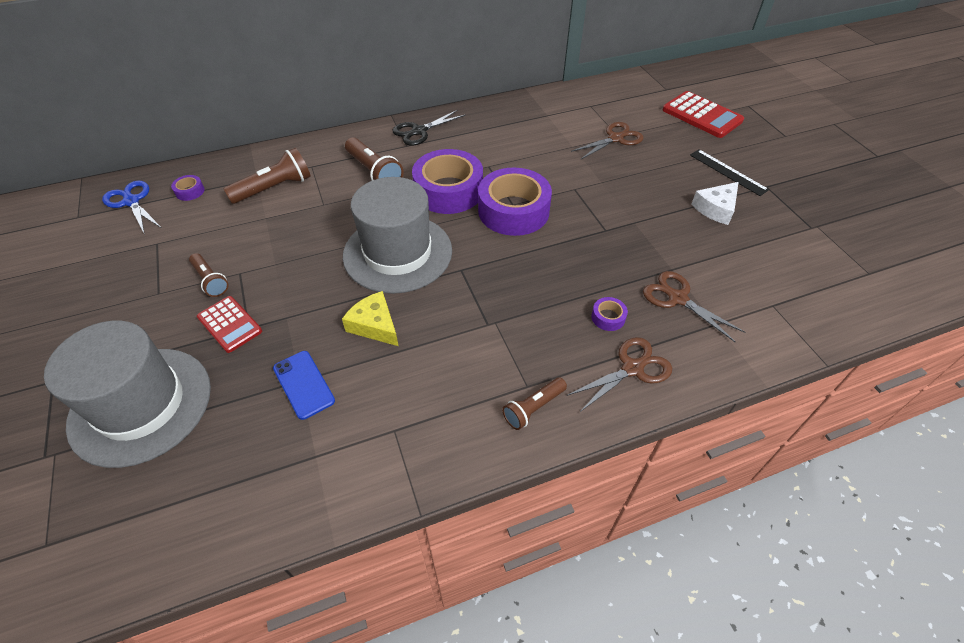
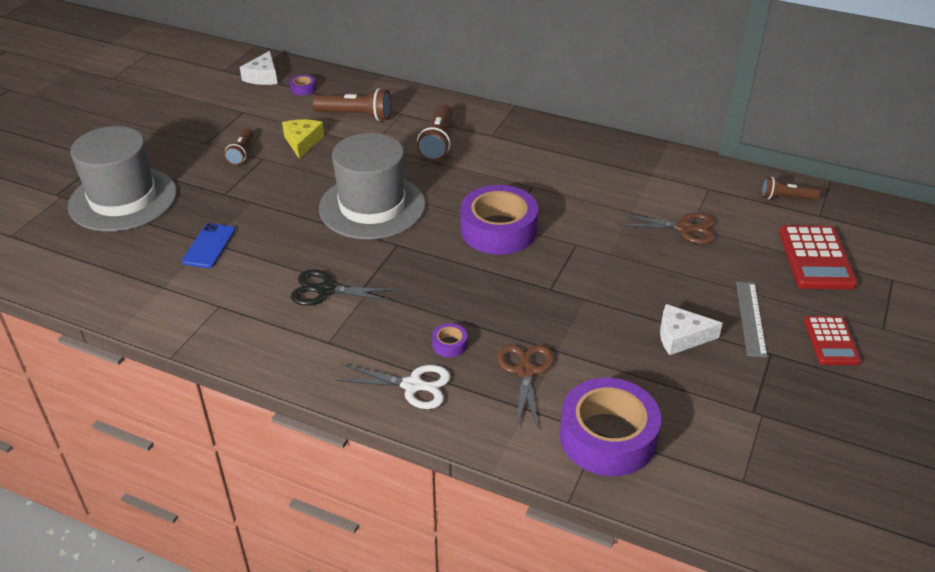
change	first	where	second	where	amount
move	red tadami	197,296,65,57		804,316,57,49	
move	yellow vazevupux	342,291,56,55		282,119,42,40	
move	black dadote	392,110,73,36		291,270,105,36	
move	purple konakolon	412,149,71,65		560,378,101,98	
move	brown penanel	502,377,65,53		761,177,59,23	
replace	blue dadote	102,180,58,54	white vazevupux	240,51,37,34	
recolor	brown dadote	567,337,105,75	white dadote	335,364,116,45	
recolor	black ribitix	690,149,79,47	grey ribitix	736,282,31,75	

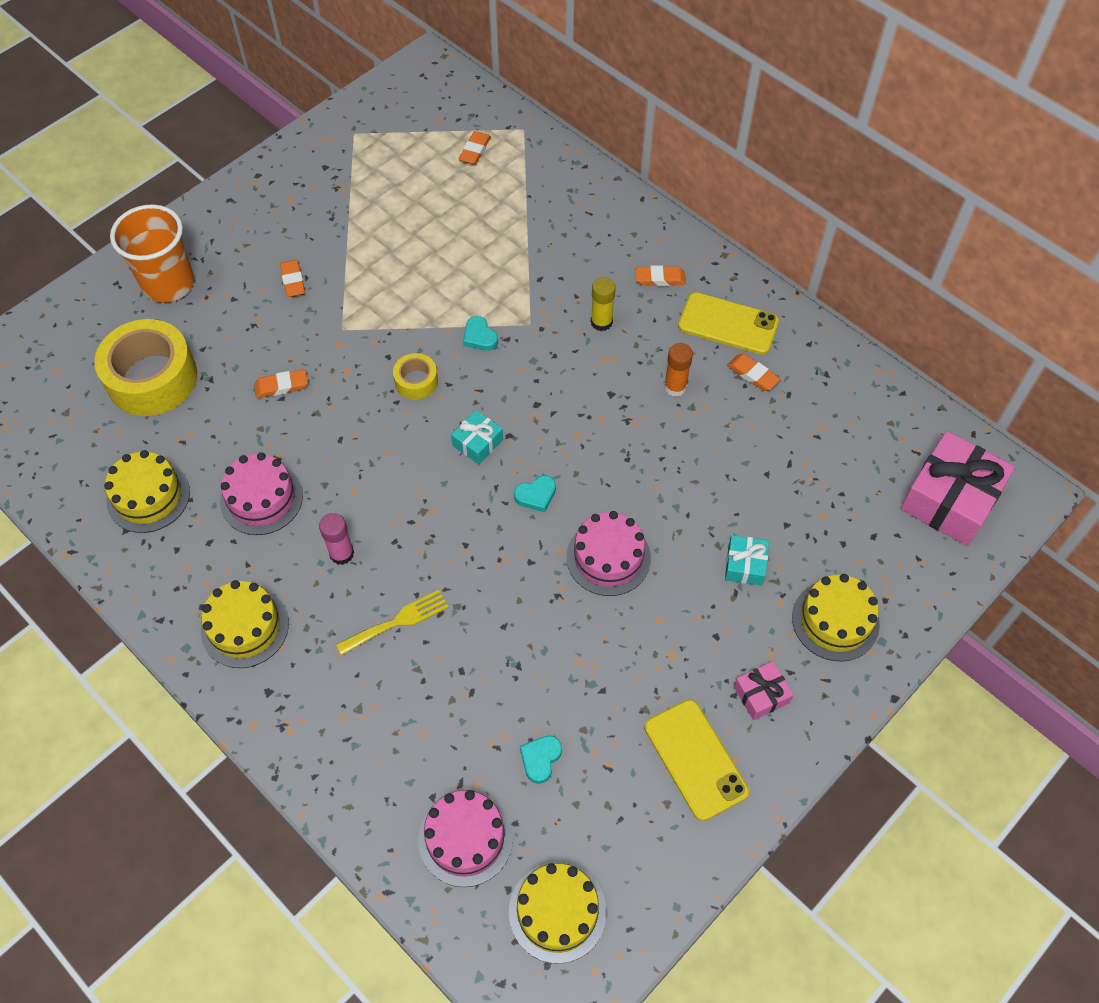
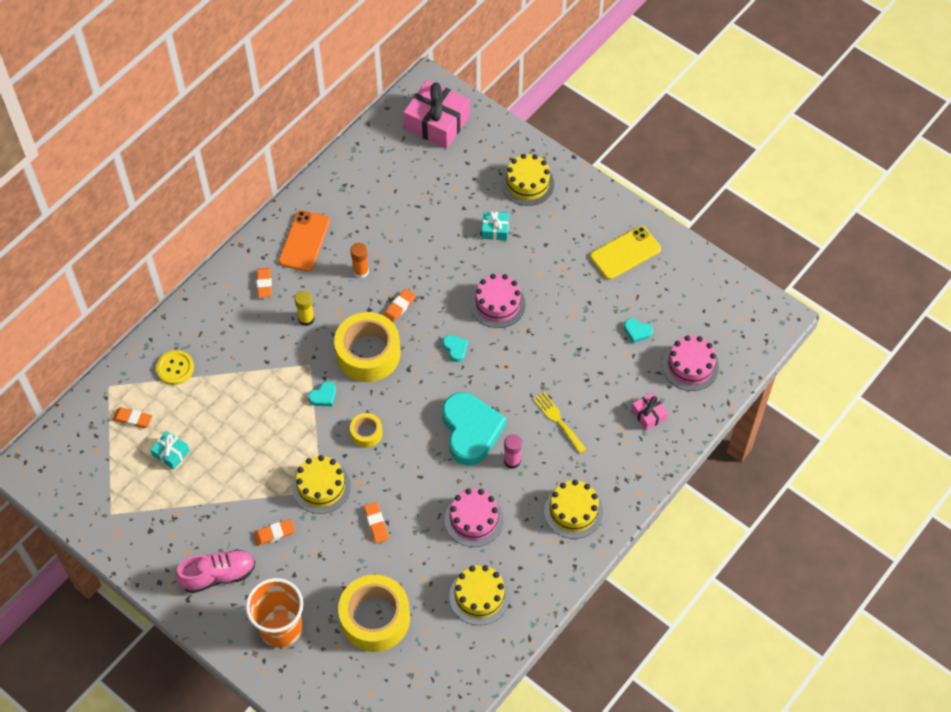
change	first	where	second	where	amount
insert			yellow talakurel	156,350,38,35	
insert			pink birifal	176,549,79,44	
insert			yellow konakolon	334,312,66,70	
insert			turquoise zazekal	442,392,64,73	
move	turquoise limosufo	451,410,52,54		150,431,40,39	
move	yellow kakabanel	509,862,97,102		292,455,59,59	
move	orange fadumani	727,354,54,37		383,289,33,34	
move	pink limosufo	734,661,60,59		631,392,37,38	
recolor	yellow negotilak	678,292,101,63	orange negotilak	278,210,52,62	

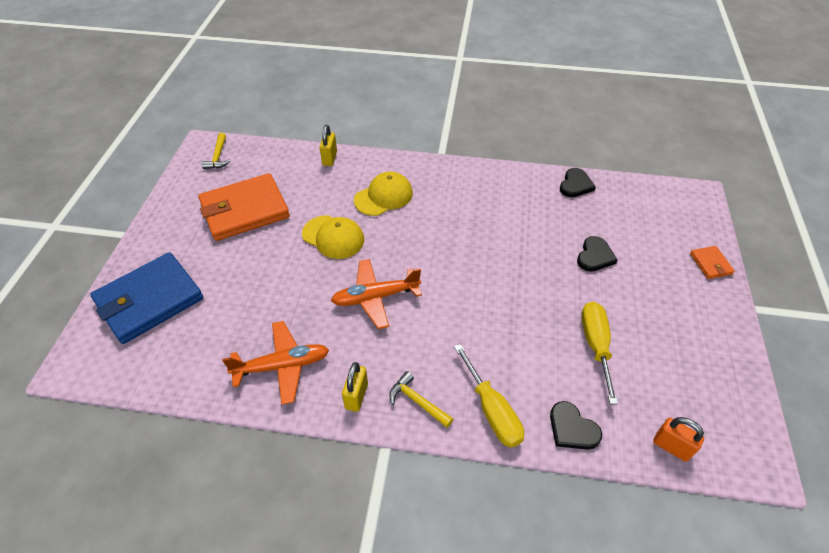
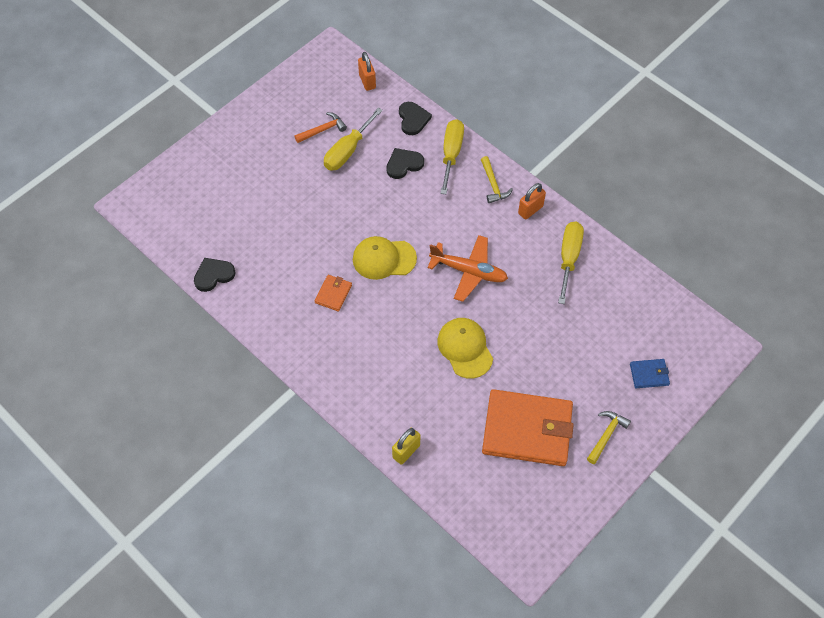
change	first	where	second	where	amount
insert			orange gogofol	294,112,53,31	
move	yellow gogofol	202,133,28,36		587,411,44,53	
move	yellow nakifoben	354,172,59,44		353,236,64,44	
move	black zazekal	577,236,41,36		386,148,38,31	
move	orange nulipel	690,246,45,33		315,275,37,37	
replace	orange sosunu	222,321,107,84	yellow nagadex	558,222,26,82	
recolor	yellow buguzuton	342,362,26,50	orange buguzuton	518,183,28,37	
resize	blue nulipel	90,252,113,92		630,359,40,29	x0.43

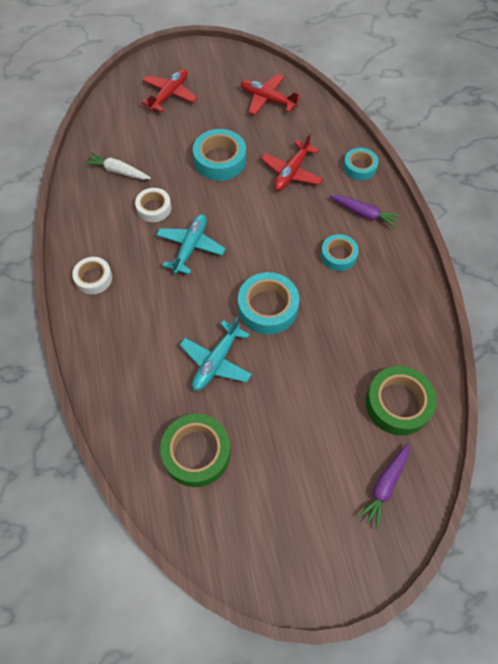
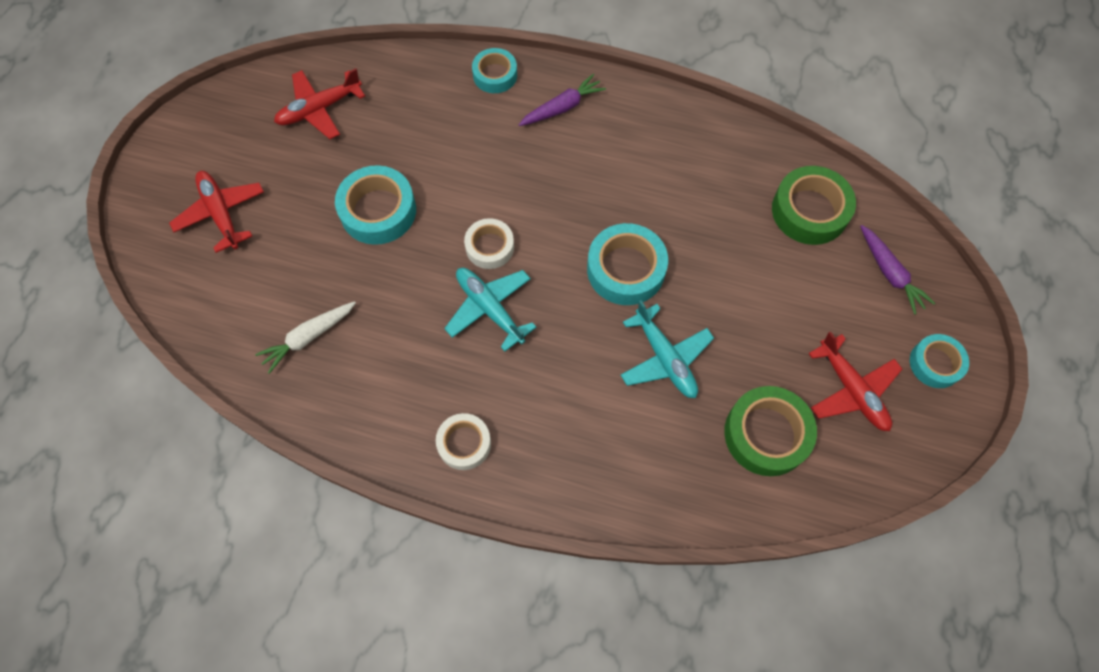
change	first	where	second	where	amount
move	white konakolon	135,188,36,34		464,218,50,51	
move	red sosunu	261,133,62,58		808,331,94,100	
move	turquoise konakolon	321,234,38,37		910,334,59,54	

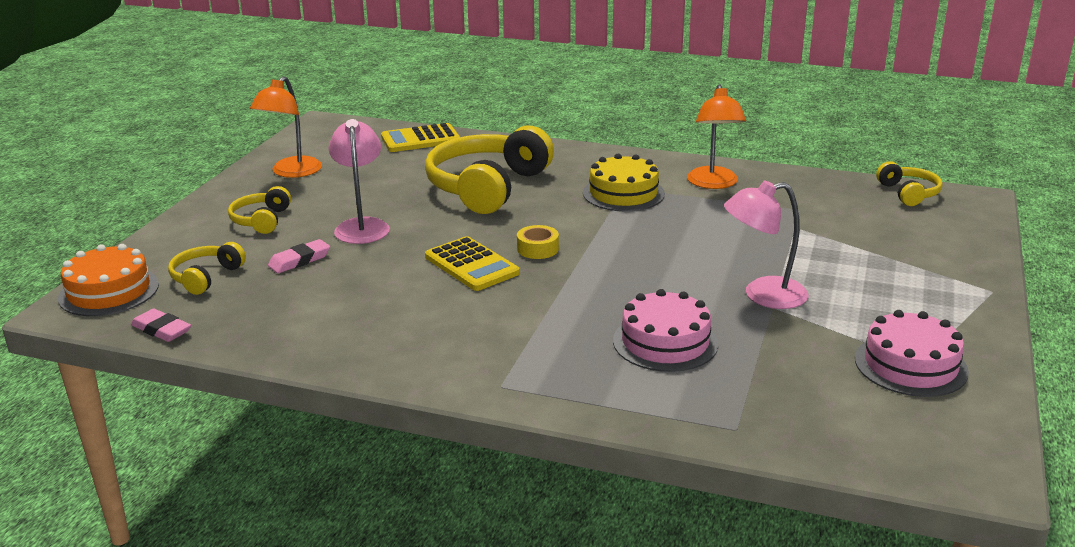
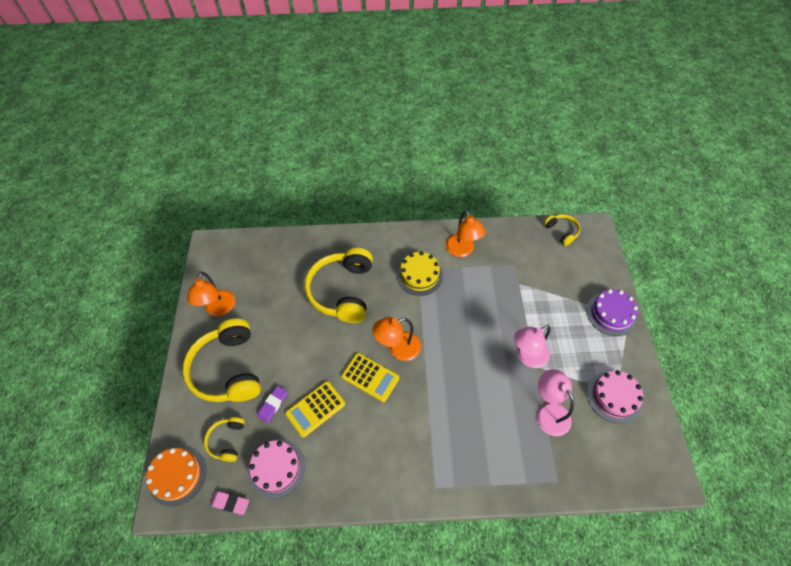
change	first	where	second	where	amount
insert			purple kakabanel	586,289,52,47	
move	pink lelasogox	329,119,61,125		537,369,37,67	
move	yellow tadami	381,123,79,29		285,381,60,56	
move	pink kakabanel	613,289,105,83		248,439,57,60	
replace	yellow konakolon	517,225,42,34	orange lelasogox	372,317,49,44	
recolor	pink fadumani	268,239,62,34	purple fadumani	257,386,30,37	
resize	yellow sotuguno	228,186,63,48		183,318,78,84	x2.08

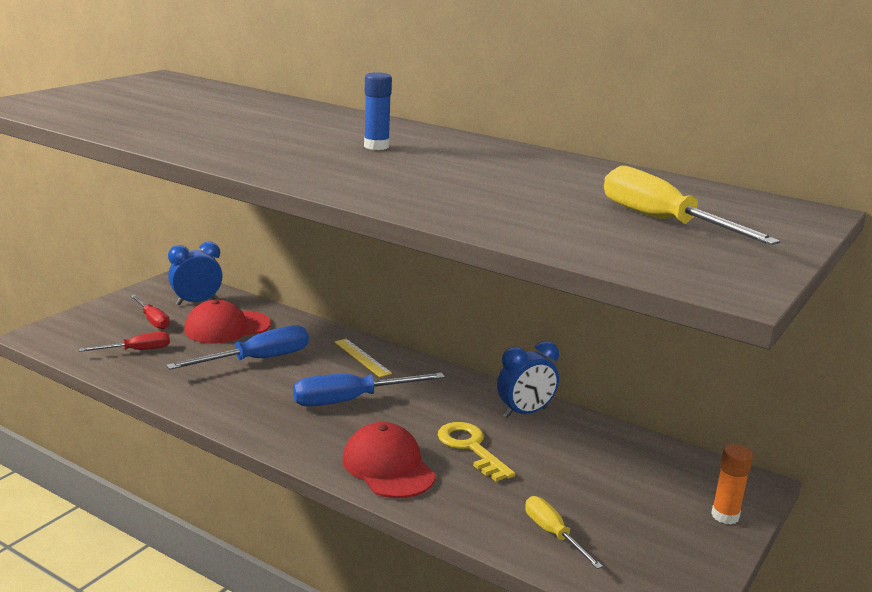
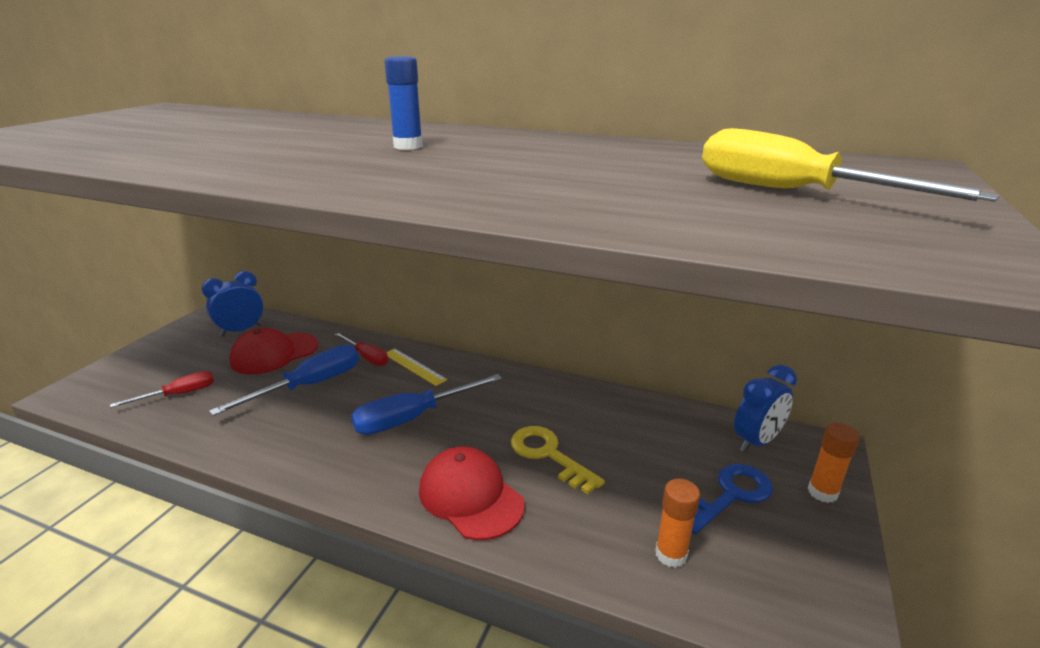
change	first	where	second	where	amount
insert			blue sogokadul	692,464,81,70	
move	red nagadex	130,295,40,34		334,333,54,33	
move	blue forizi	497,341,62,77		734,365,63,87	
replace	yellow nagadex	525,496,78,73	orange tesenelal	655,478,45,90	

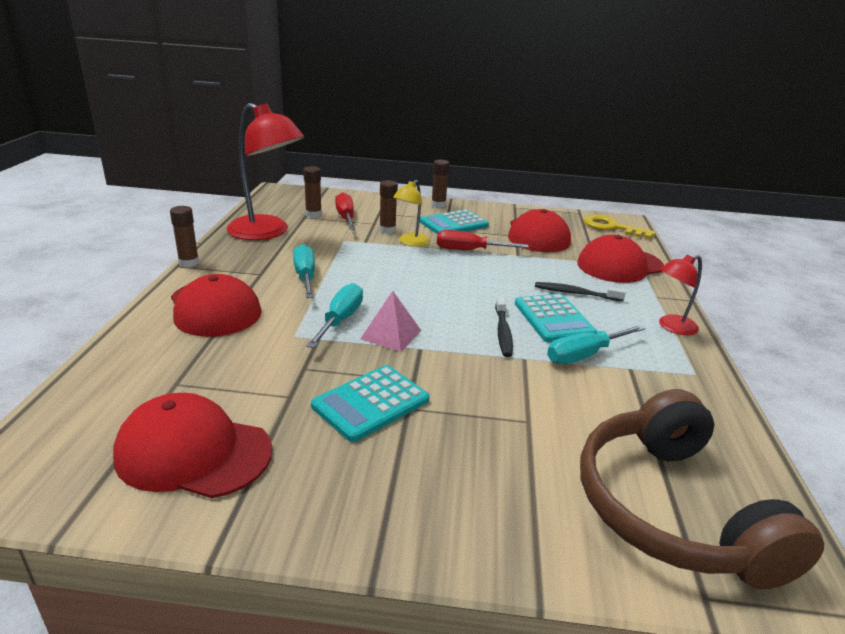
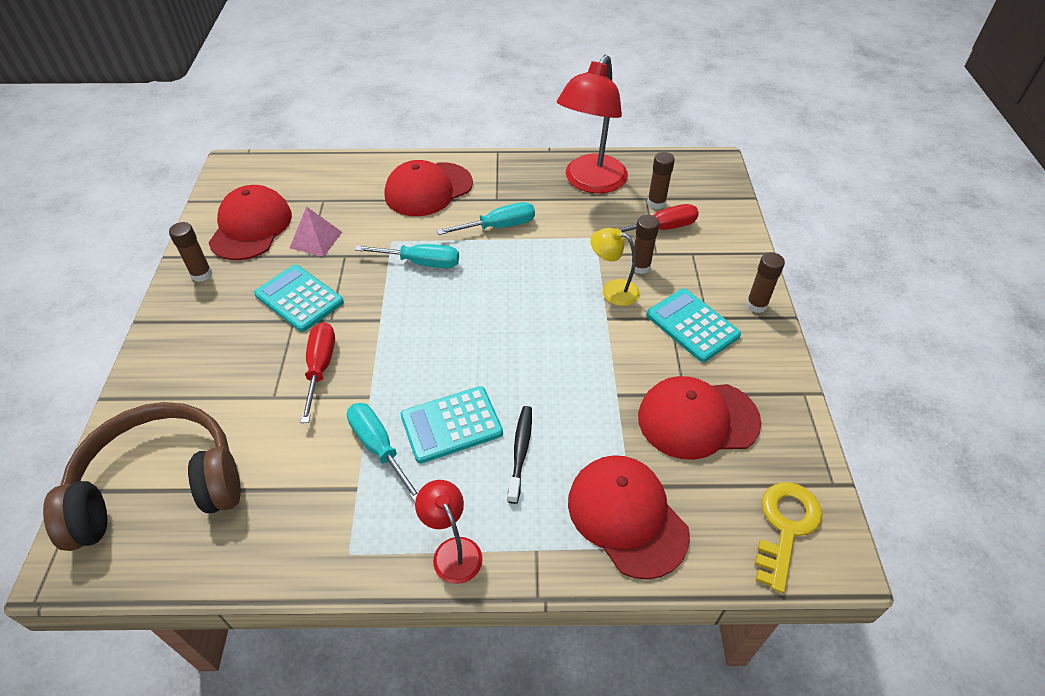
change	first	where	second	where	amount
delete	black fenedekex	495,296,18,61			
move	brown tesenelal	170,206,29,61		169,222,43,60	
move	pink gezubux	360,291,61,61		290,206,52,51	
move	red nagadex	437,230,92,20		300,322,35,101	

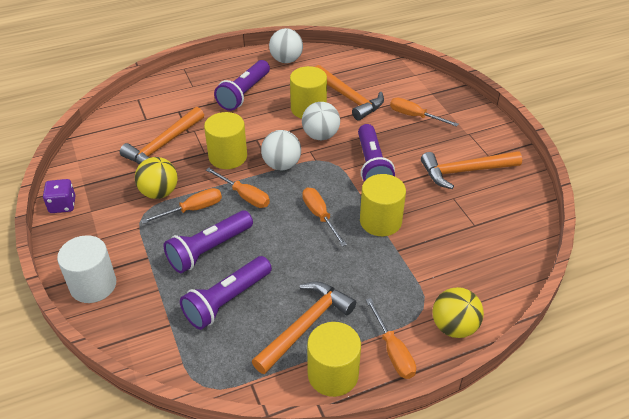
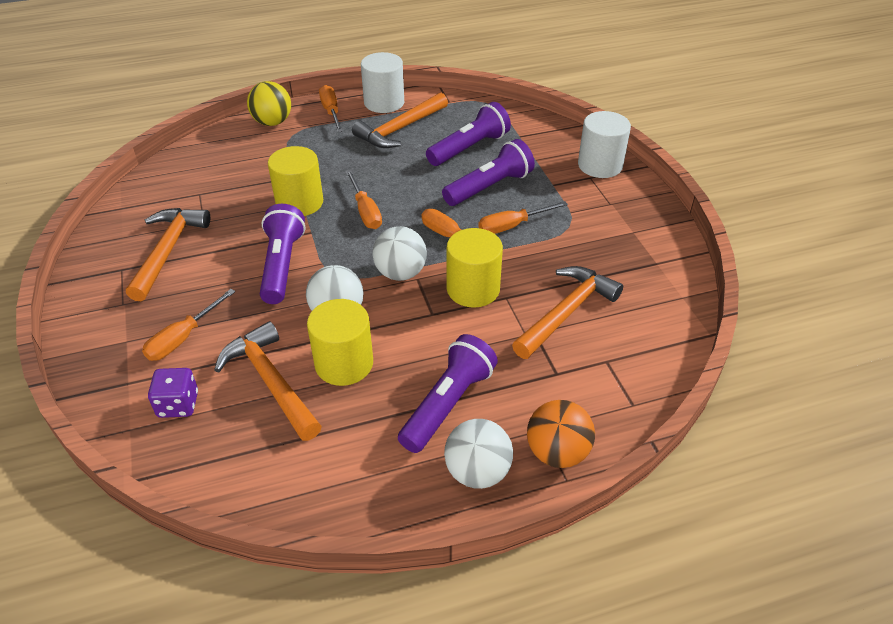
change	first	where	second	where	amount
delete	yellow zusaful	135,157,43,42			
insert			orange zusaful	527,400,68,68	
move	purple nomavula	43,179,33,34		148,368,50,50	
move	white zusaful	269,28,34,35		444,419,69,70	
recolor	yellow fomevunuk	307,322,54,75	white fomevunuk	361,52,43,61	
rotate	orange nagadex	390,98,68,29		142,289,93,72	90 degrees clockwise
rotate	orange gogofol	421,151,101,38		126,208,84,93	75 degrees counterclockwise

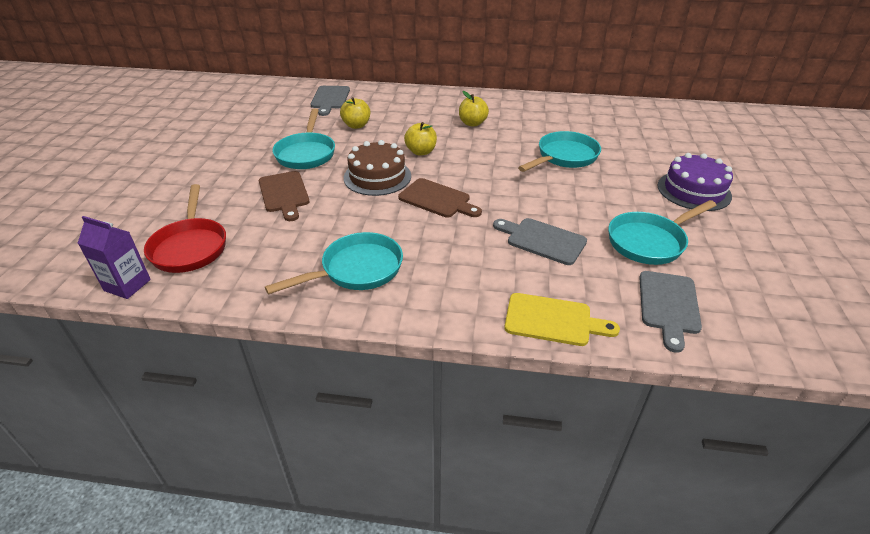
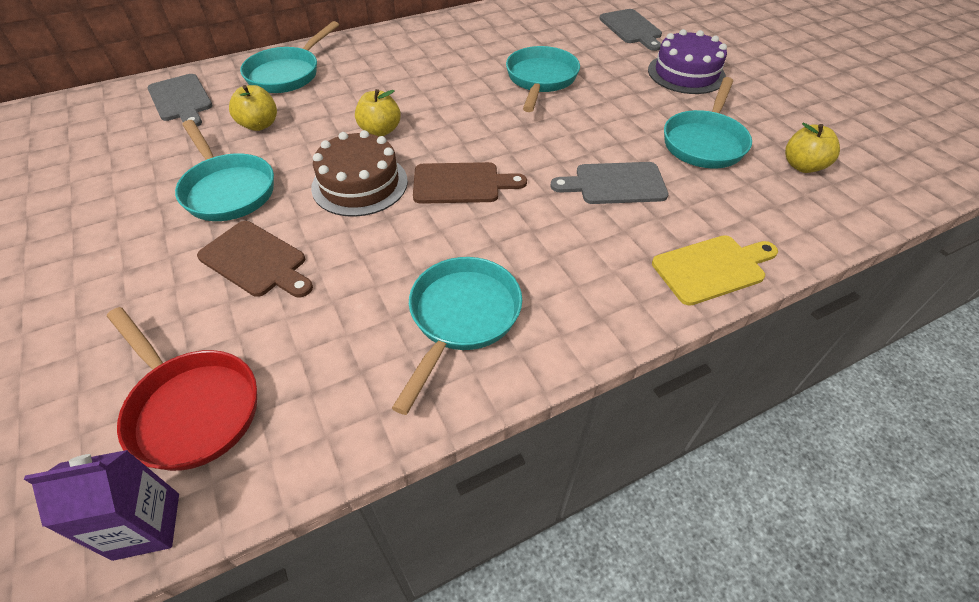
change	first	where	second	where	amount
insert			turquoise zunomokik	240,21,99,72	
move	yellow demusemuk	459,91,30,36		785,123,55,50	
move	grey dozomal	639,271,63,82		599,9,63,42	

